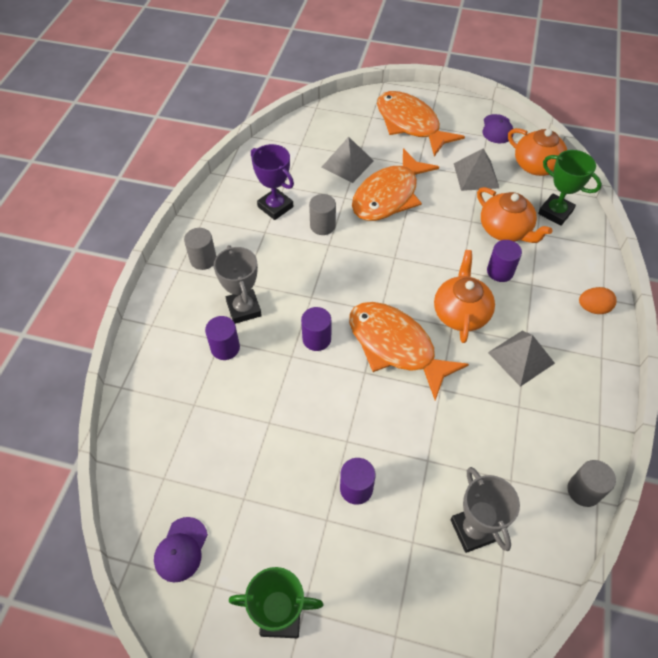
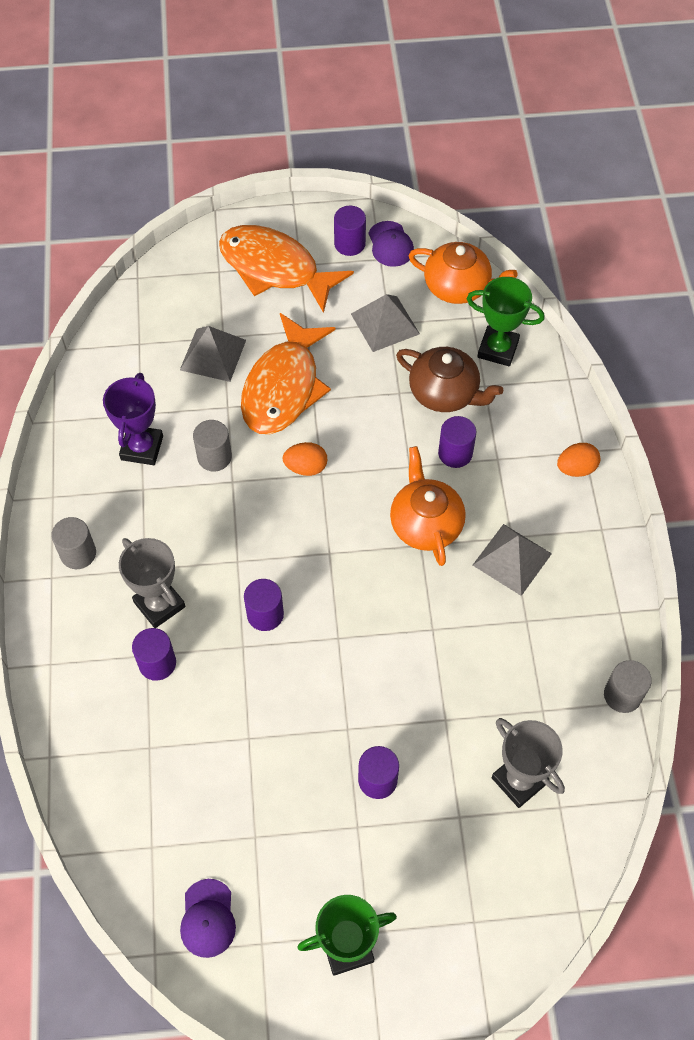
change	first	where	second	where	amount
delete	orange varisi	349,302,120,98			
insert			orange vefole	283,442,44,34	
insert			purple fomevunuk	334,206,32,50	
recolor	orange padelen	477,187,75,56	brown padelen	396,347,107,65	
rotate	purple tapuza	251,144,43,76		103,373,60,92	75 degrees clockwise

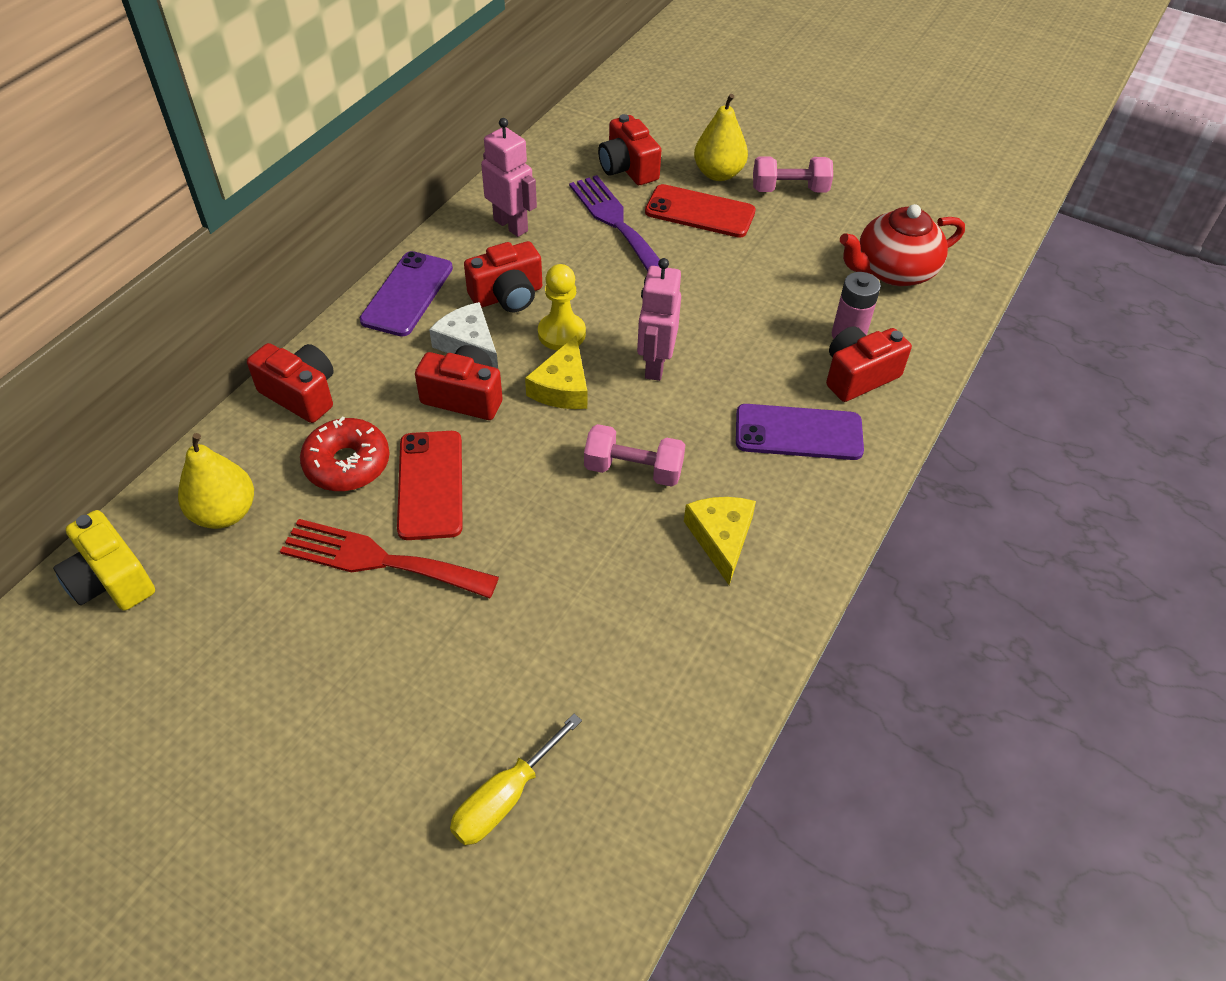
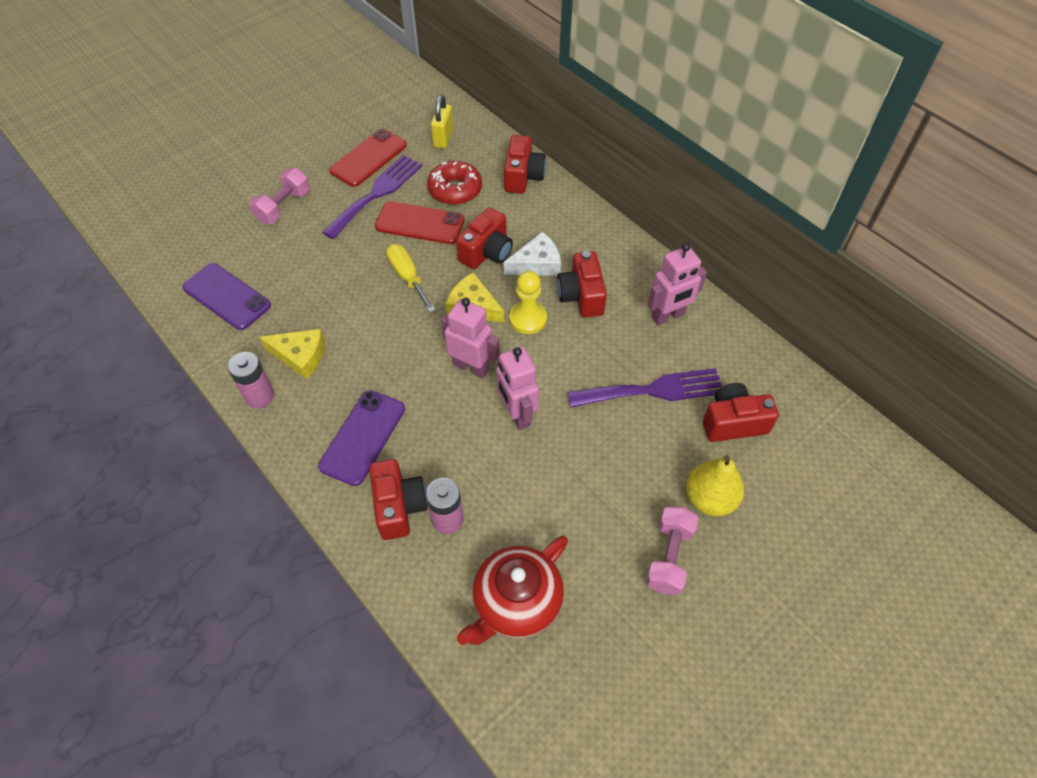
change	first	where	second	where	amount
delete	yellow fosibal	53,510,102,101			
insert			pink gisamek	228,352,46,57	
insert			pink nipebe	496,346,43,84	
move	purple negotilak	360,251,93,86		182,263,89,67	
move	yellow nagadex	450,714,132,131		386,244,49,68	
move	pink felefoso	584,424,101,63		249,168,61,56	
move	red negotilak	645,184,111,54		329,129,78,58	
replace	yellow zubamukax	178,433,76,96	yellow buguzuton	431,95,23,54	
recolor	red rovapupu	280,519,219,79	purple rovapupu	322,155,100,84	
rotate	red fosibal	247,343,87,80		504,135,42,59	45 degrees counterclockwise
rotate	red padelen	840,204,125,82		457,536,111,109	135 degrees counterclockwise

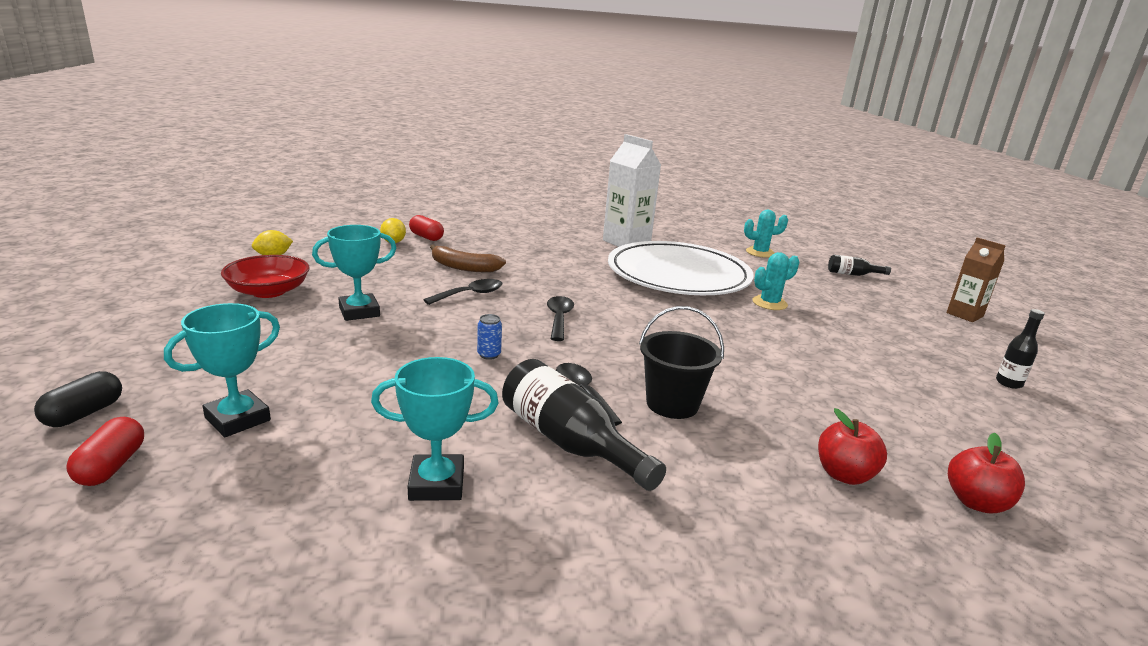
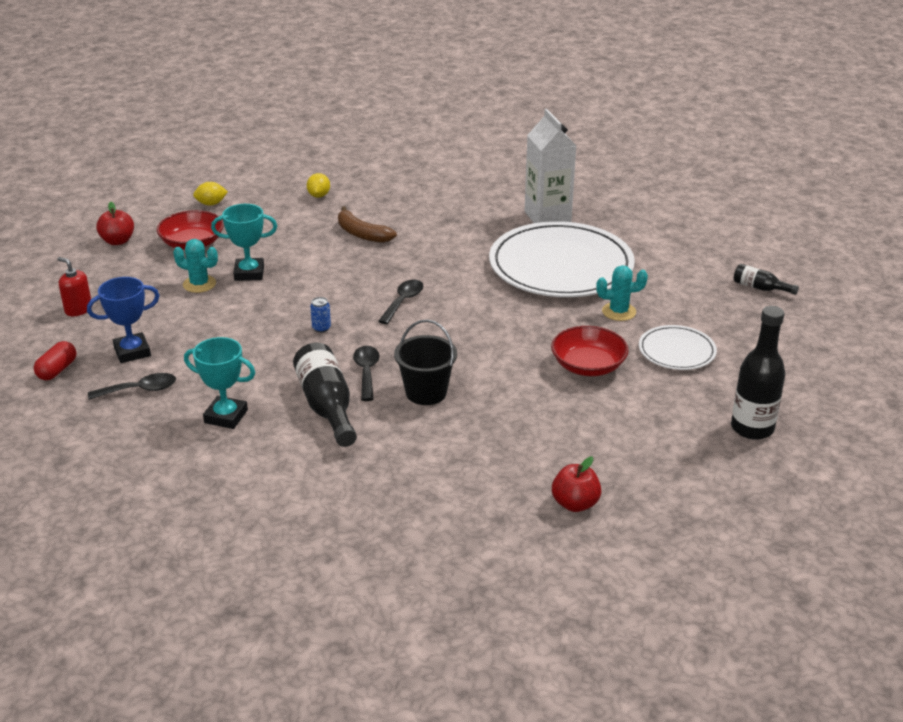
change	first	where	second	where	amount
delete	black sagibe	34,371,88,56			
delete	red sagibe	409,215,35,26			
delete	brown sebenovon	946,237,60,85			
insert			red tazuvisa	57,257,35,59	
insert			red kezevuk	551,326,78,50	
insert			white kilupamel	639,325,78,45	
move	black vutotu	423,279,79,26		88,373,88,27	
move	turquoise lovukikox	744,210,44,48		173,239,45,54	
move	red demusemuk	818,408,69,77		96,202,38,43	
recolor	turquoise tapuza	164,303,116,134	blue tapuza	87,277,73,86	
resize	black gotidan	996,309,49,80		731,306,54,134	x1.90

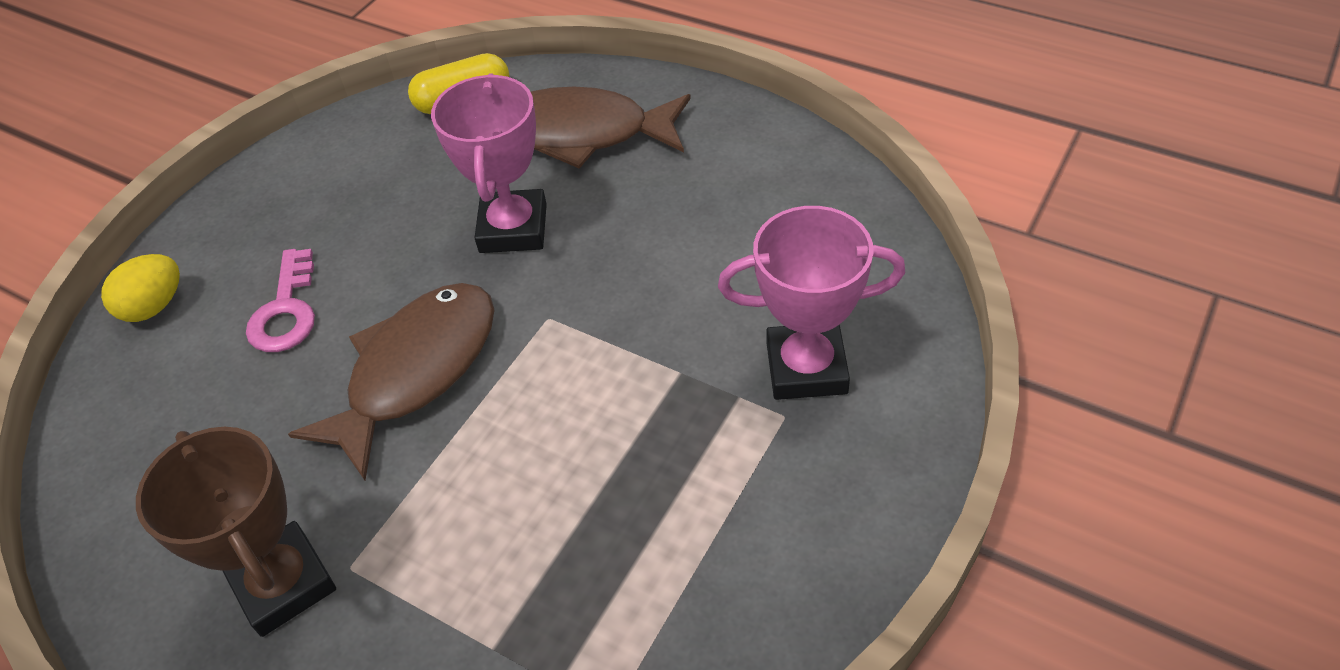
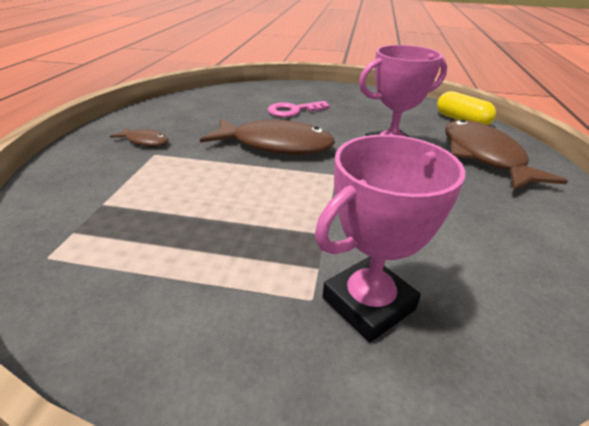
change	first	where	second	where	amount
delete	yellow vefole	101,254,79,68			
replace	brown tapuza	136,427,200,210	brown varisi	110,127,58,19	
rotate	pink tapuza	718,206,187,194		315,135,150,208	75 degrees clockwise

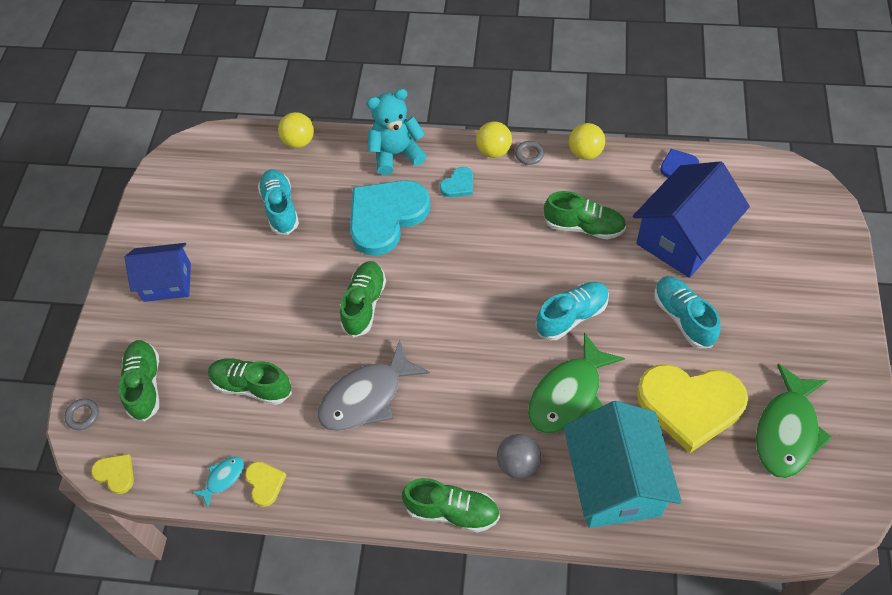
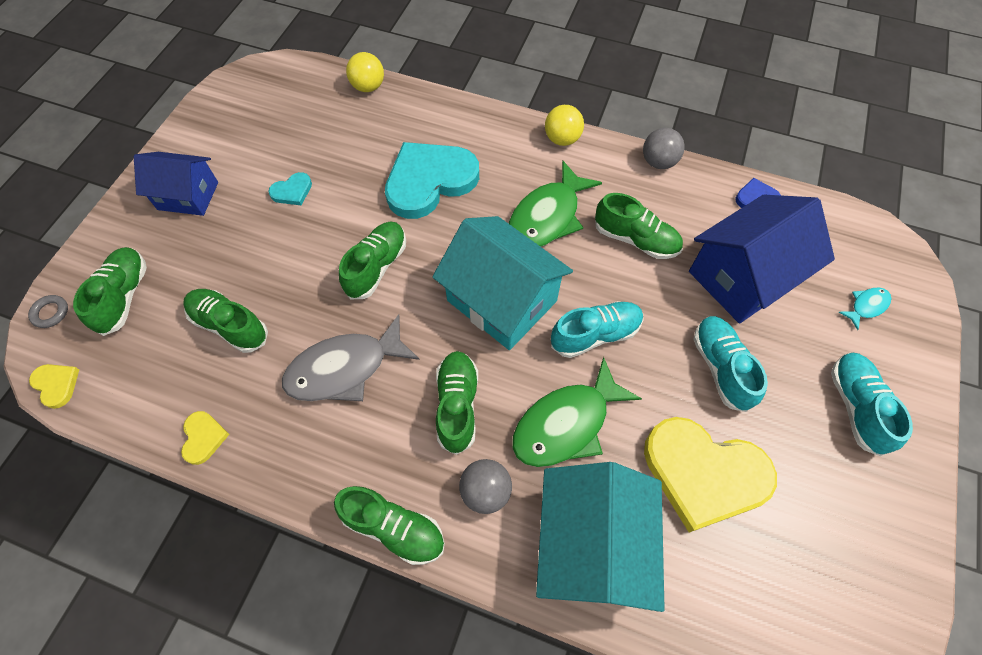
change	first	where	second	where	amount
delete	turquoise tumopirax	367,89,59,86			
delete	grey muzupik	515,141,29,24			
insert			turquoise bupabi	432,216,141,134	
insert			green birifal	436,351,42,104	
move	turquoise varisi	193,457,51,51		838,287,53,43	
move	turquoise birifal	258,169,41,66		831,353,82,103	
move	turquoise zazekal	440,167,33,30		268,172,44,33	
move	green varisi	756,364,76,114		509,161,93,86	
recolor	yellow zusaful	569,123,36,37	grey zusaful	643,128,42,41	

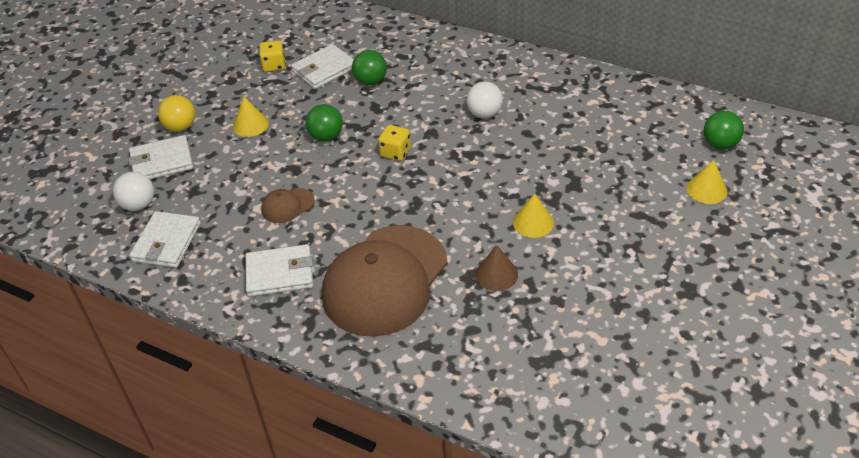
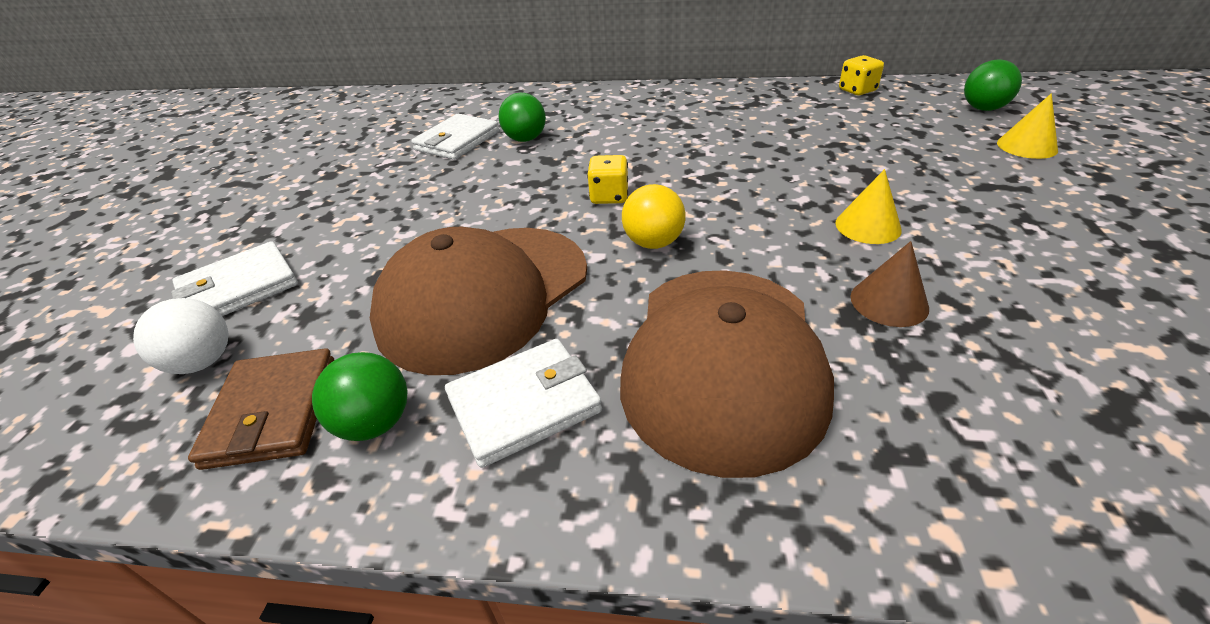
change	first	where	second	where	amount
delete	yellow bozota	233,97,36,40			
delete	white zusaful	466,82,37,36			
move	yellow zusaful	158,95,37,37		622,184,63,65	
move	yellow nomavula	259,40,27,32		839,55,45,40	
move	green zusaful	306,104,37,37		312,352,95,89	
recolor	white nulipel	129,211,72,57	brown nulipel	188,348,146,122	
resize	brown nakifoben	261,188,54,35		370,227,217,148	x2.45

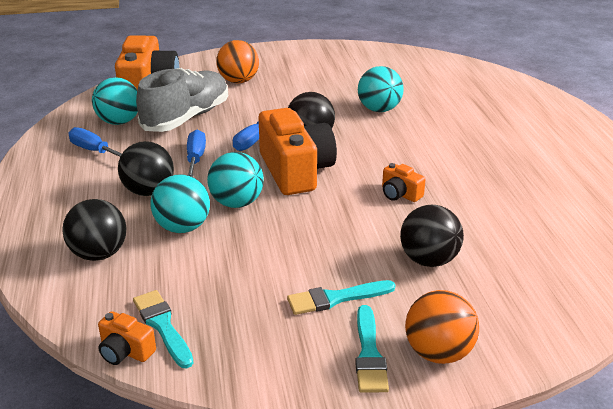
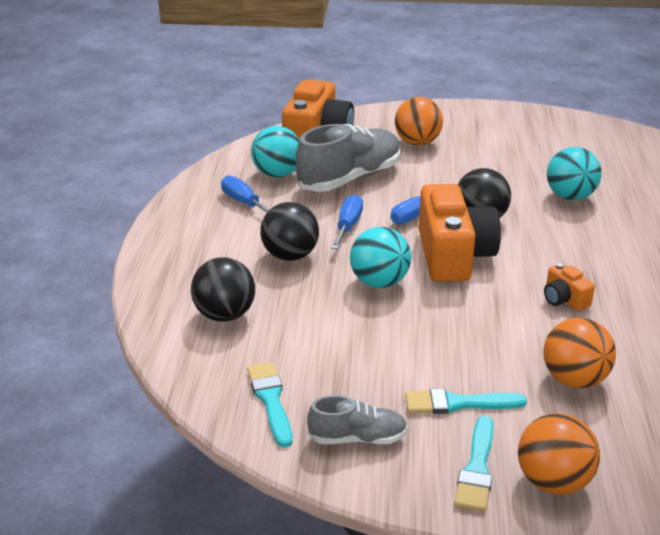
change	first	where	second	where	amount
delete	orange fosibal	98,311,58,54			
delete	turquoise zusaful	150,174,60,59			
insert			grey birifal	307,395,101,49	
recolor	black zusaful	400,205,64,62	orange zusaful	543,318,73,70	

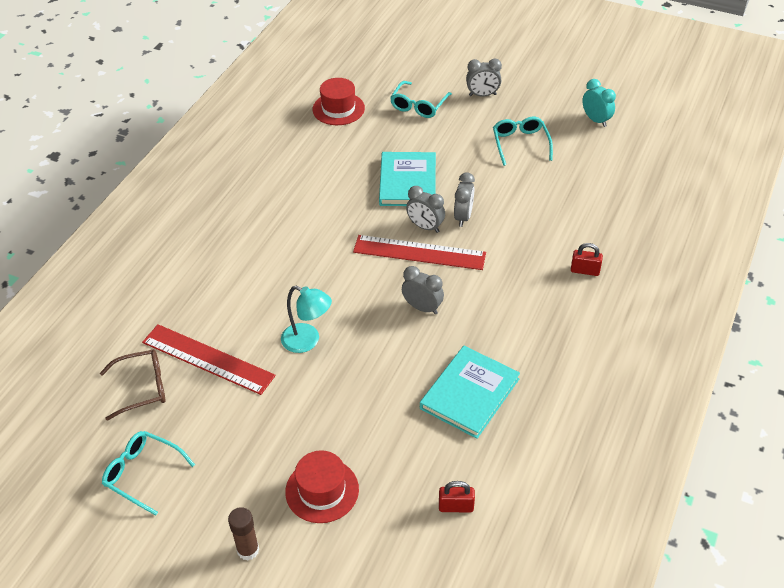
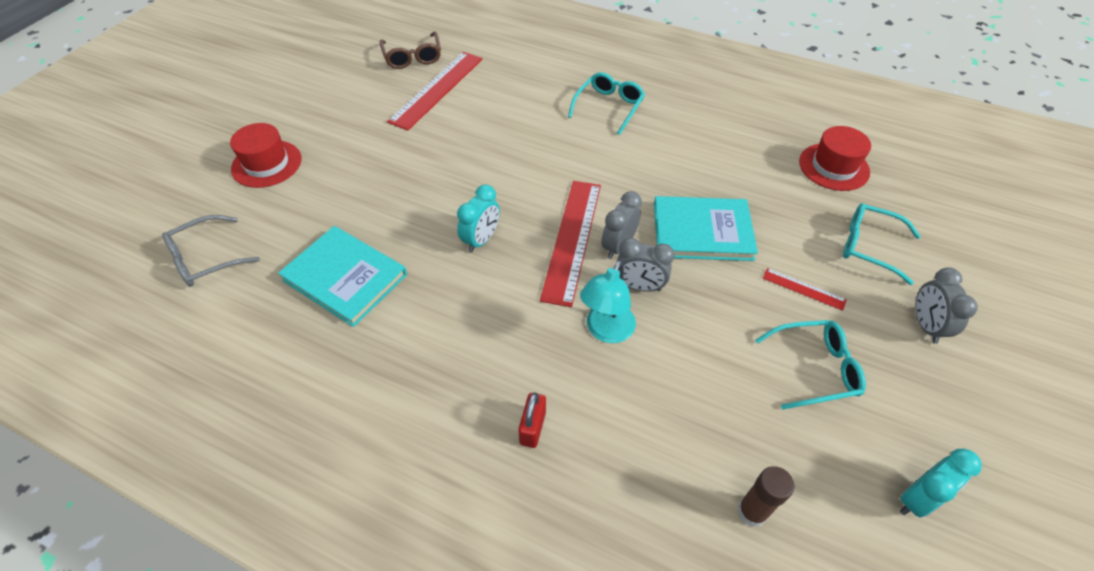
change	first	where	second	where	amount
insert			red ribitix	763,268,84,43	
move	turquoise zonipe	102,431,93,85		568,72,77,63	
move	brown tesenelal	228,507,31,53		738,466,57,61	
move	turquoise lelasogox	281,286,51,67		580,260,56,83	
replace	red buguzuton	439,481,36,31	grey zonipe	162,215,98,72	
recolor	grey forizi	402,266,42,48	turquoise forizi	457,184,43,69	

